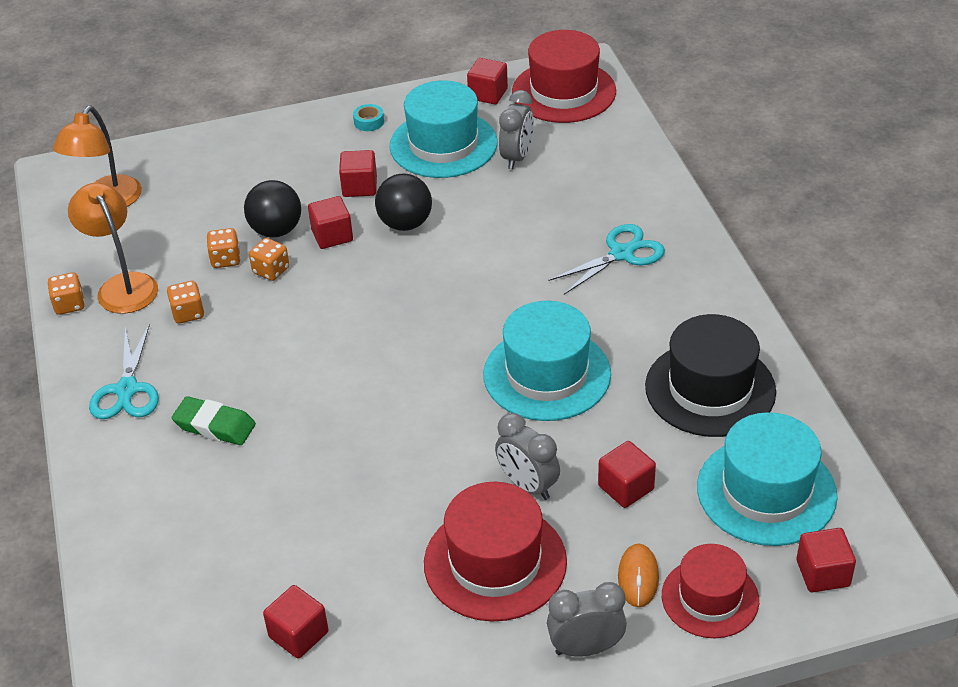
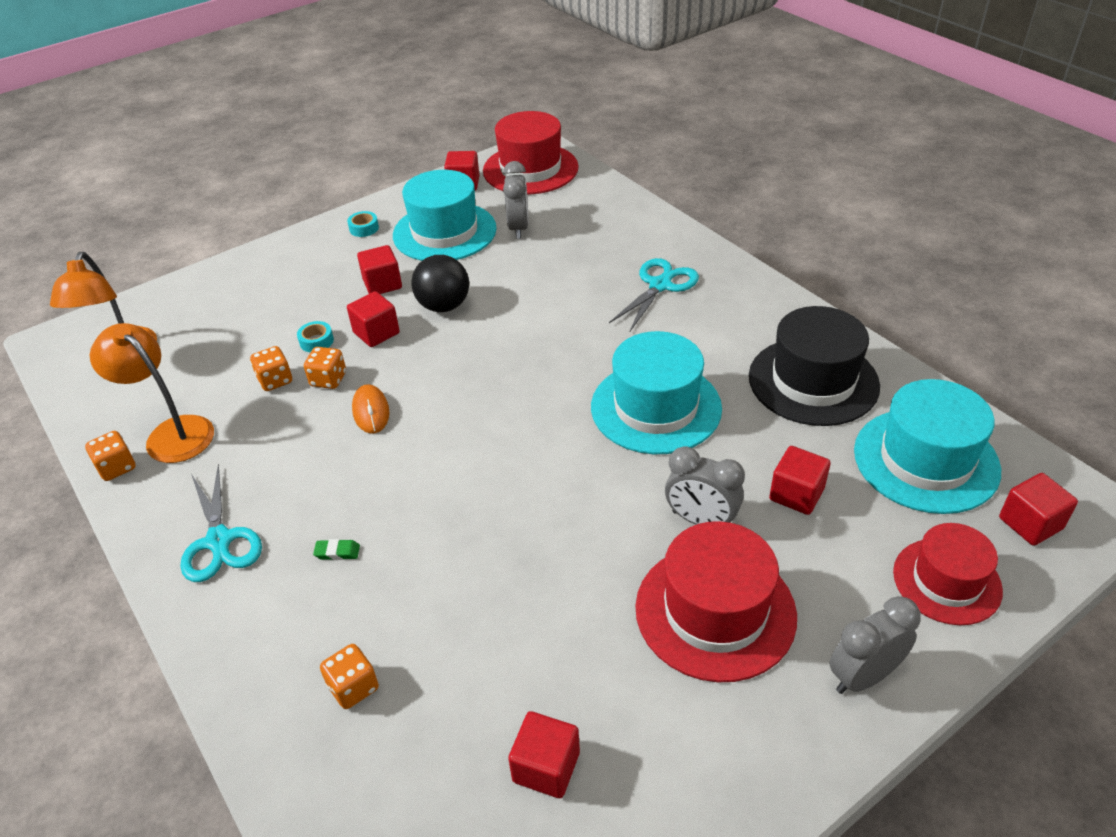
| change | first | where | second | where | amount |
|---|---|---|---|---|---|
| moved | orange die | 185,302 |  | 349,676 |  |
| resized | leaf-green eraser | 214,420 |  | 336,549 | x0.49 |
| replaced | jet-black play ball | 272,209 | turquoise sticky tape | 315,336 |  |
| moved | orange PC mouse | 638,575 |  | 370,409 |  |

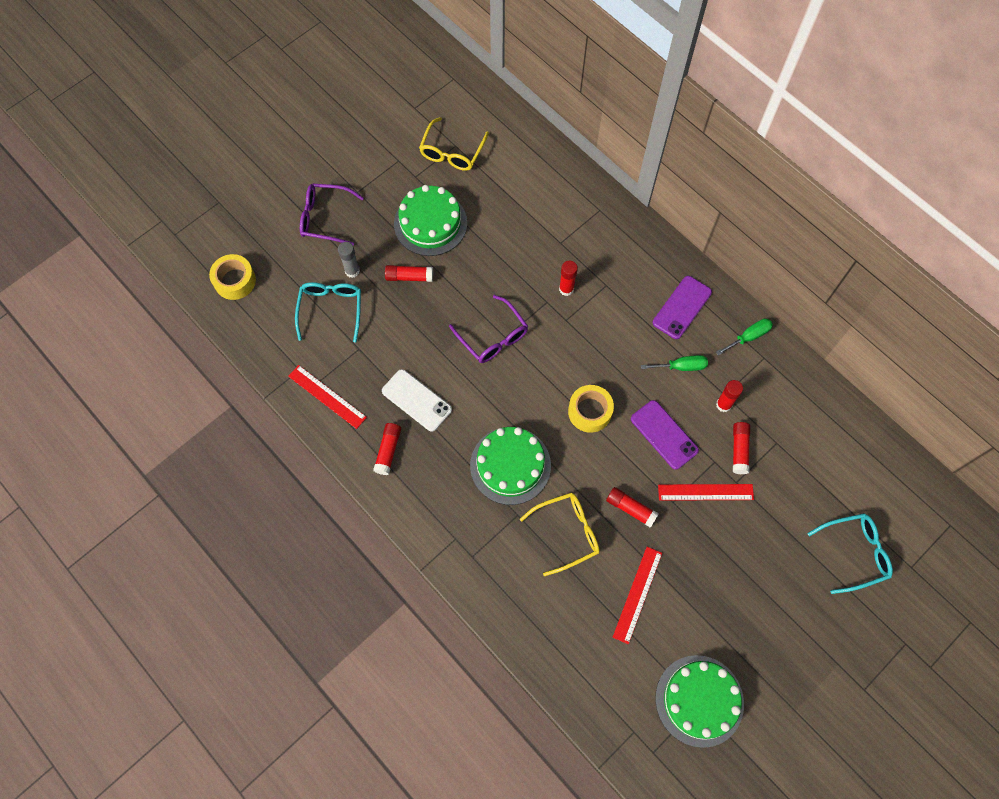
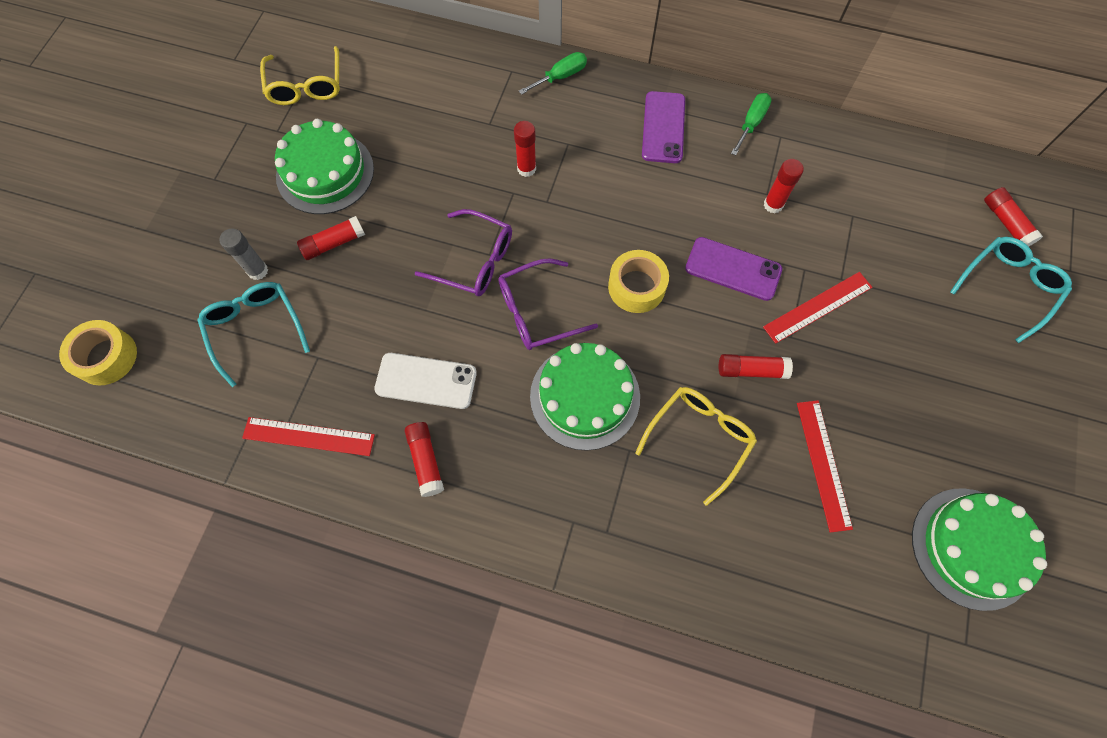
| change | first | where | second | where | amount |
|---|---|---|---|---|---|
| moved | royal purple glasses | 332,215 |  | 548,304 |  |
| moved | leaf-green screwdriver | 674,363 |  | 553,73 |  |
| moved | scarlet stick of glue | 741,448 |  | 1013,216 |  |

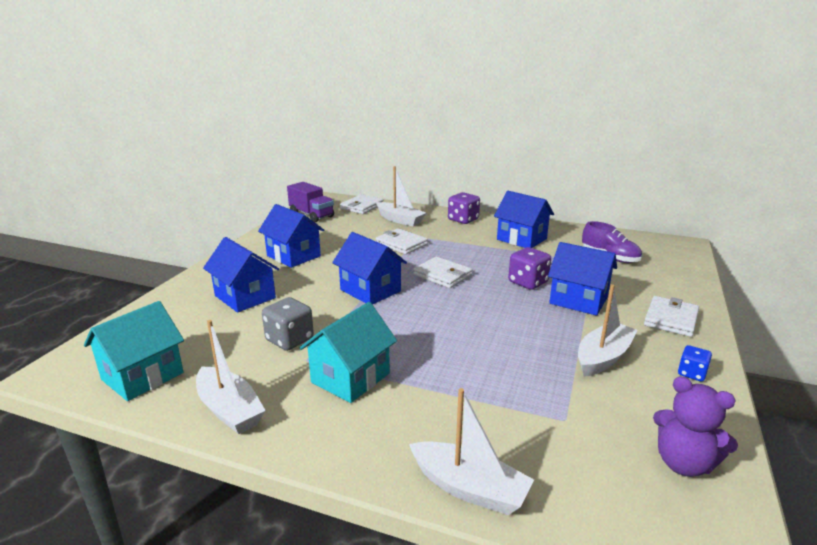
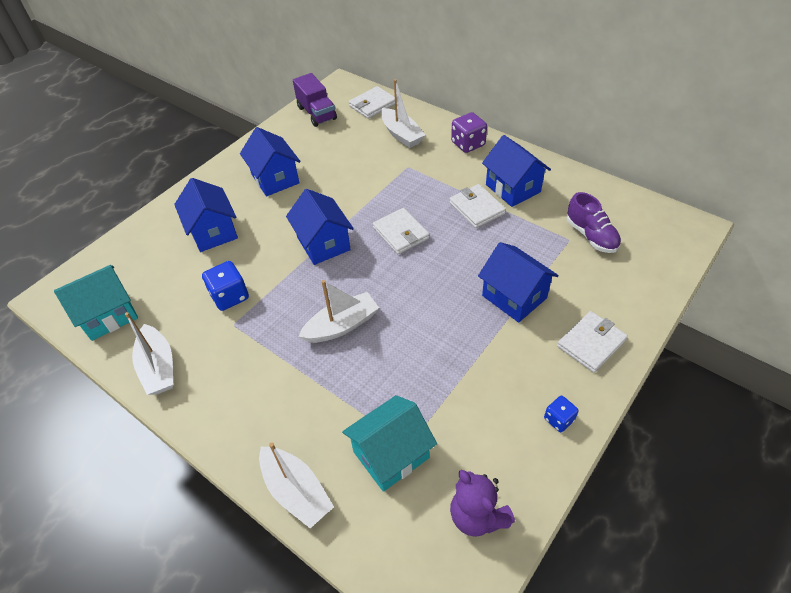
| change | first | where | second | where | amount |
|---|---|---|---|---|---|
| recoloured | ash-grey die | 288,324 | cobalt die | 225,286 |  |
| moved | turquoise cottage | 348,352 |  | 389,443 |  |
| moved | snow-white billfold | 402,241 |  | 478,206 |  |
| removed | royal purple die | 529,268 |  |  |  |
| moved | snow-white sailboat | 607,330 |  | 338,311 |  |

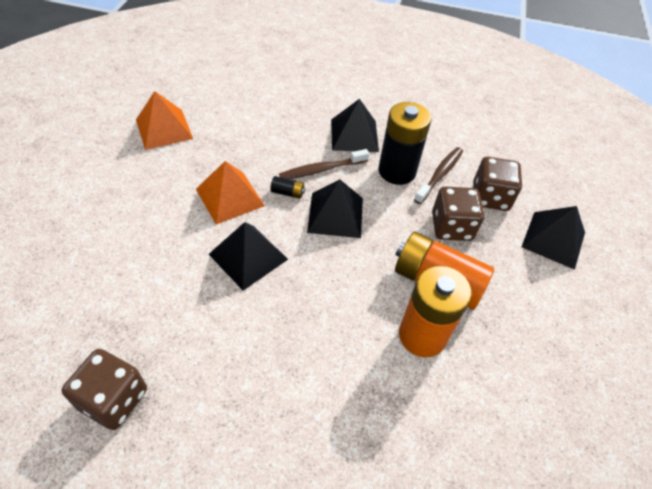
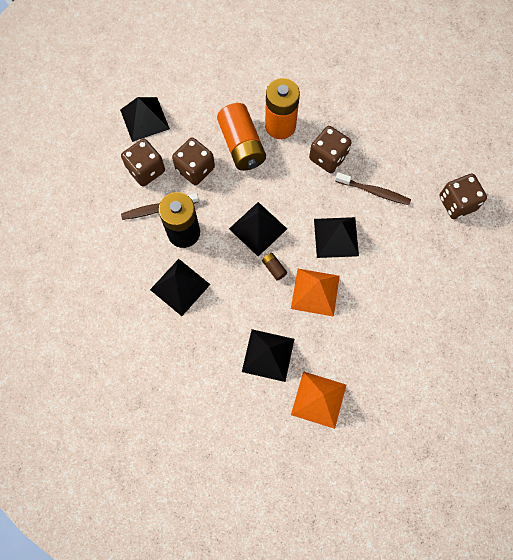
| change | first | where | second | where | amount |
|---|---|---|---|---|---|
| recoloured | jet-black power cell | 287,187 | dark brown power cell | 274,267 |  |
| moved | dark brown tooth brush | 324,164 |  | 373,188 |  |
| added |  |  | jet-black pyramid | 268,355 |  |
| added |  |  | dark brown die | 330,149 |  |

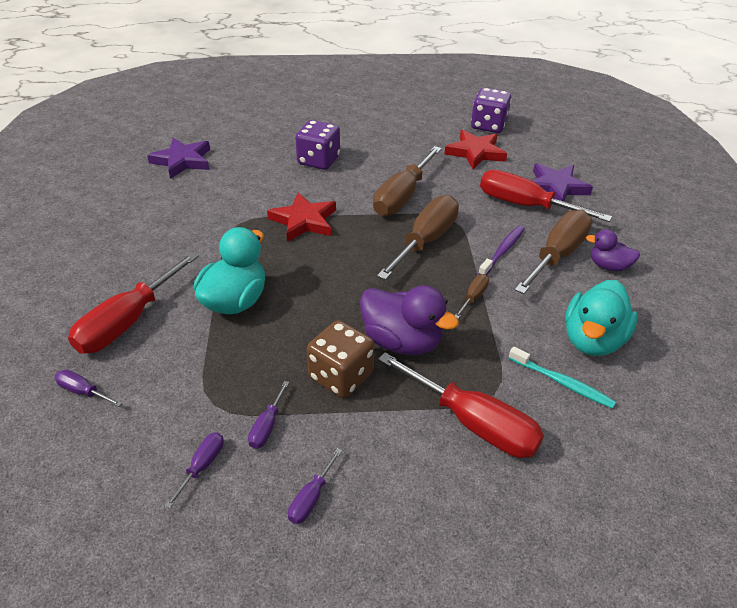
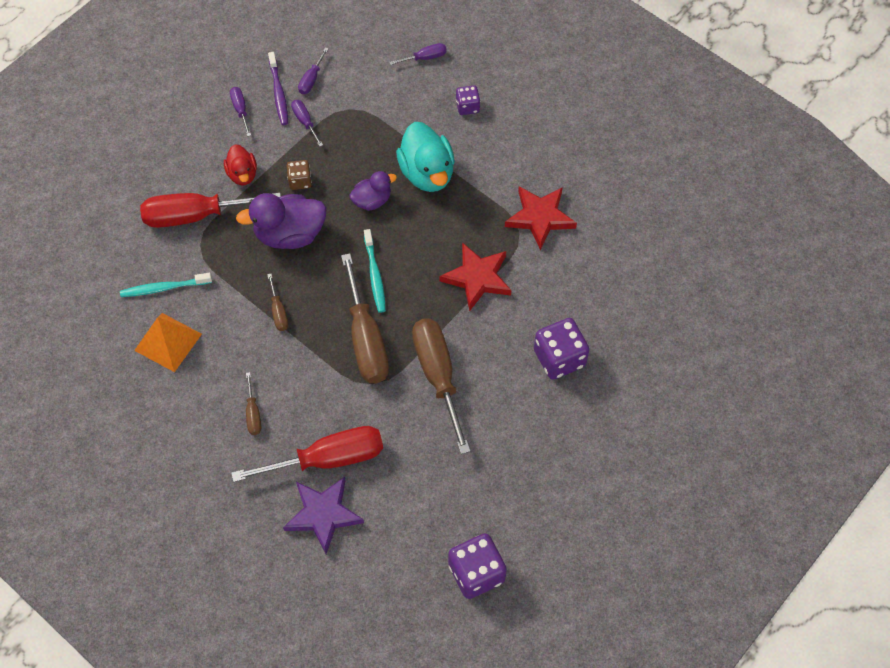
| change | first | where | second | where | amount |
|---|---|---|---|---|---|
| replaced | scarlet screwdriver | 133,303 | royal purple die | 468,100 |  |
| removed | royal purple star shape | 178,158 |  |  |  |
| turned | royal purple screwdriver | 194,470 |  | 313,70 | 45 degrees clockwise |
| resized | dark brown die | 340,359 |  | 299,175 | x0.56 |
| moved | scarlet star shape | 475,149 |  | 541,218 |  |
| moved | royal purple tooth brush | 501,250 |  | 278,88 |  |
| resized | dark brown screwdriver | 554,252 |  | 253,403 | x0.45 |
| replaced | turquoise rubber duck | 601,318 | orange pyramid | 168,342 |  |
| moved | royal purple rubber duck | 613,250 |  | 373,191 |  |
| added |  |  | scarlet rubber duck | 240,164 |  |
| added |  |  | turquoise tooth brush | 375,271 |  |

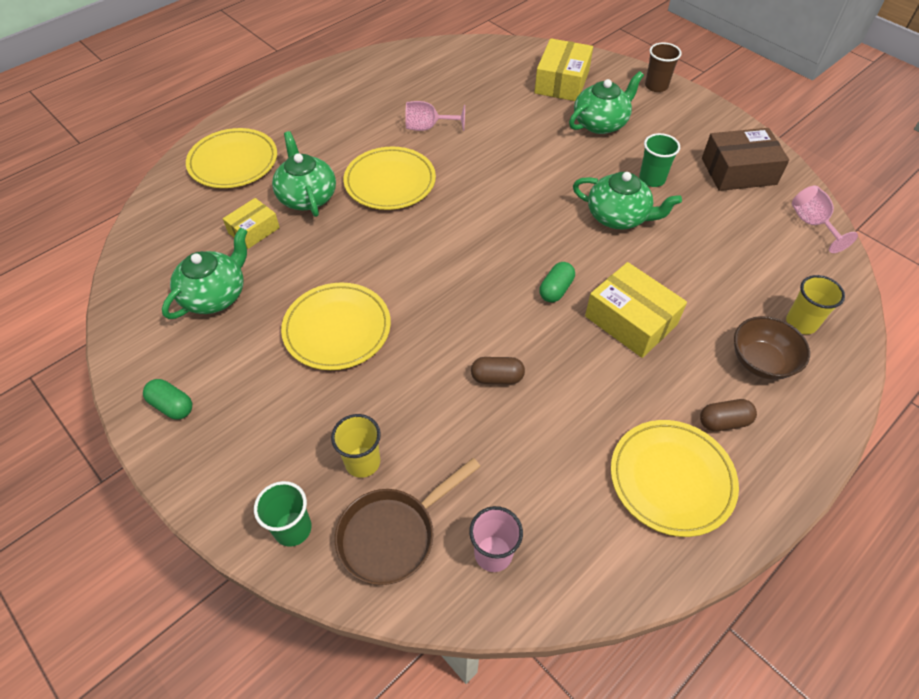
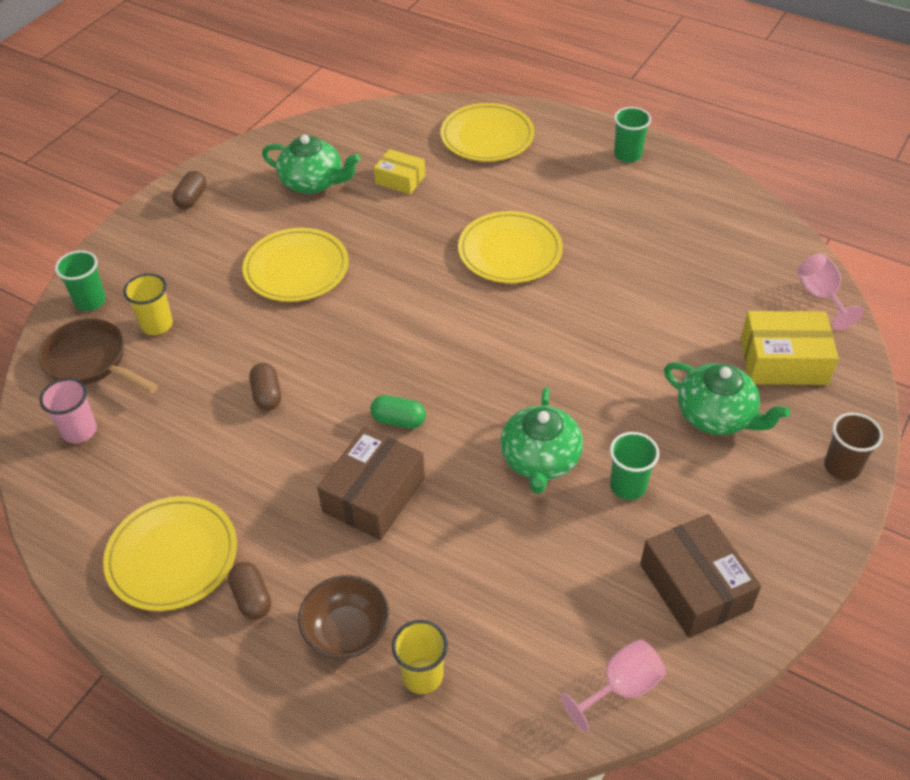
| change | first | where | second | where | amount |
|---|---|---|---|---|---|
| recoloured | leaf-green pill | 167,399 | dark brown pill | 189,190 |  |
| removed | leaf-green china teapot | 304,174 |  |  |  |
| moved | rose-pink chalice | 435,116 |  | 830,292 |  |
| recoloured | bright yellow package | 636,310 | dark brown package | 371,483 |  |
| added |  |  | leaf-green tumbler | 632,135 |  |

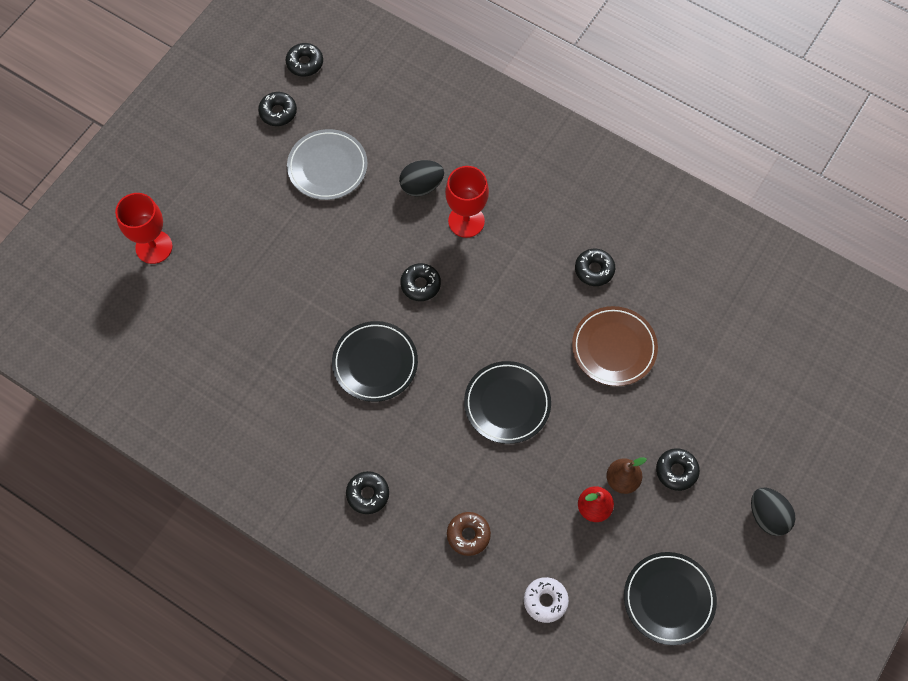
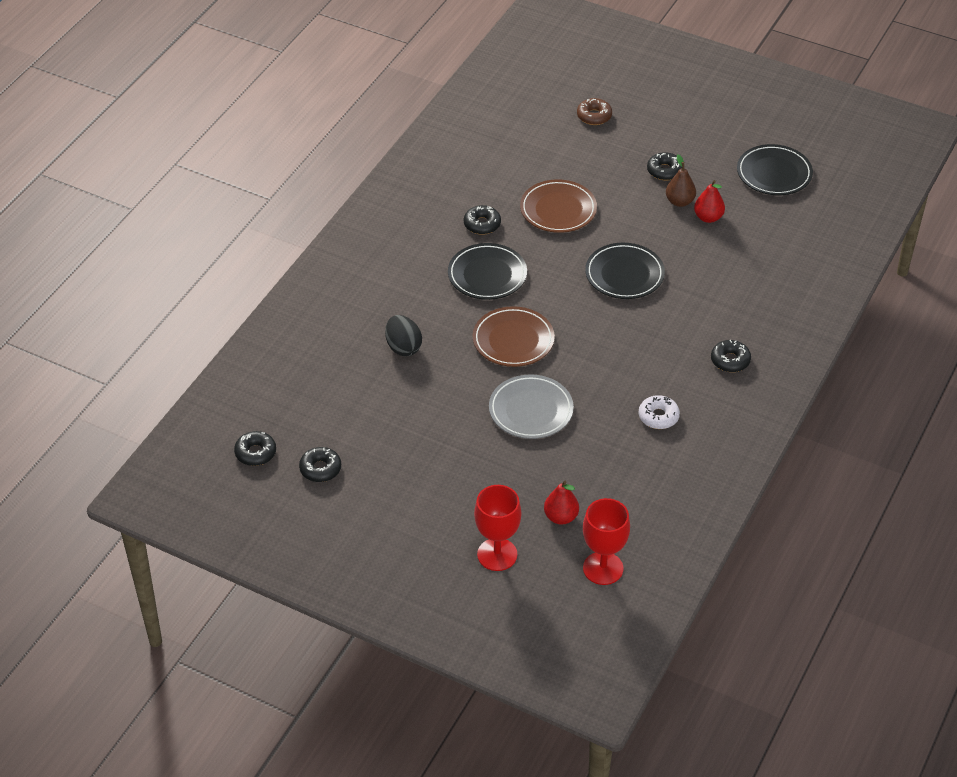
| change | first | where | second | where | amount |
|---|---|---|---|---|---|
| moved | ash-grey flat dish | 327,164 |  | 531,406 |  |
| moved | jet-black flat dish | 375,361 |  | 487,271 |  |
| replaced | jet-black donut | 420,282 | dark brown flat dish | 514,336 |  |
| moved | scarlet chalice | 467,202 |  | 606,541 |  |
| moved | dark brown donut | 469,534 |  | 594,111 |  |
| moved | snow-white donut | 546,600 |  | 659,412 |  |
| removed | jet-black egg | 773,512 |  |  |  |
| added |  |  | scarlet pear | 561,503 |  |

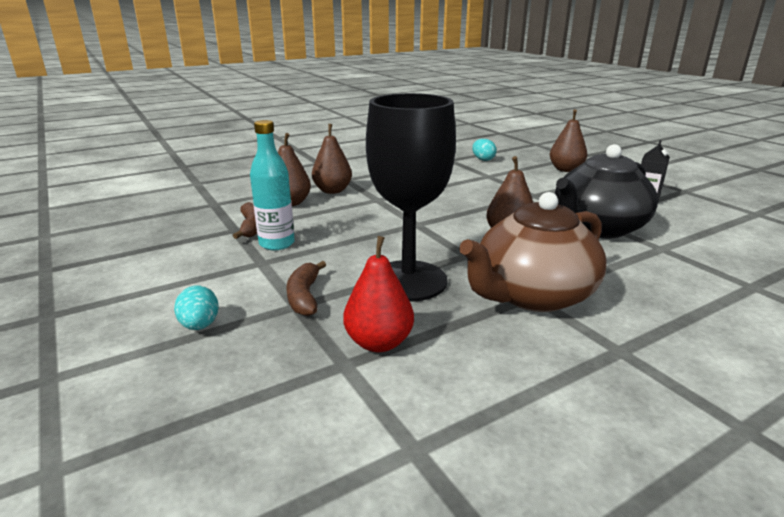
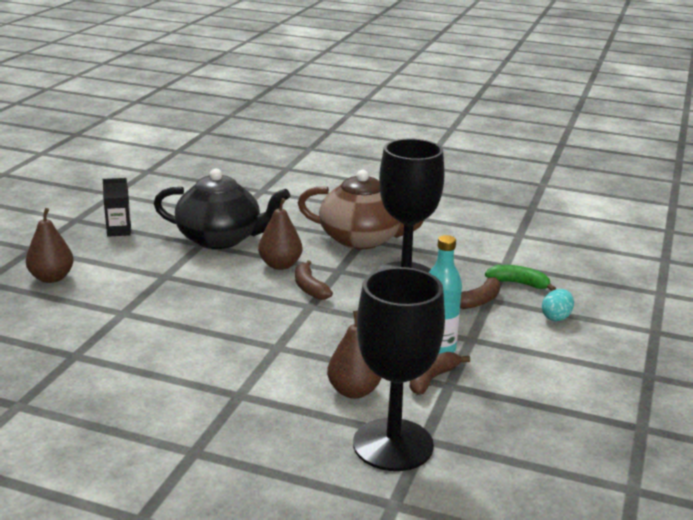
| change | first | where | second | where | amount |
|---|---|---|---|---|---|
| removed | dark brown pear | 332,159 |  |  |  |
| removed | scarlet pear | 378,294 |  |  |  |
| removed | turquoise egg | 484,150 |  |  |  |
| added |  |  | dark brown banana fruit | 314,280 |  |
| added |  |  | jet-black chalice | 399,369 |  |
| added |  |  | leaf-green banana fruit | 520,278 |  |

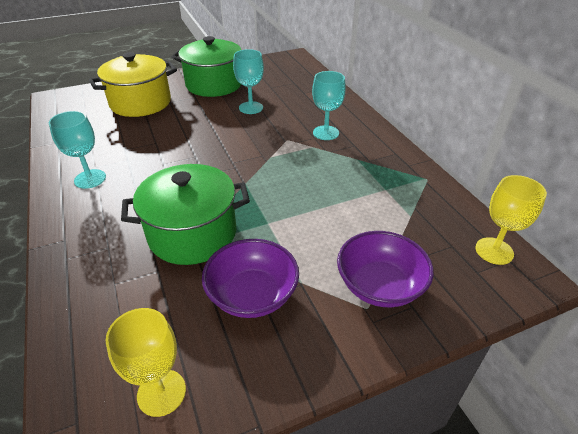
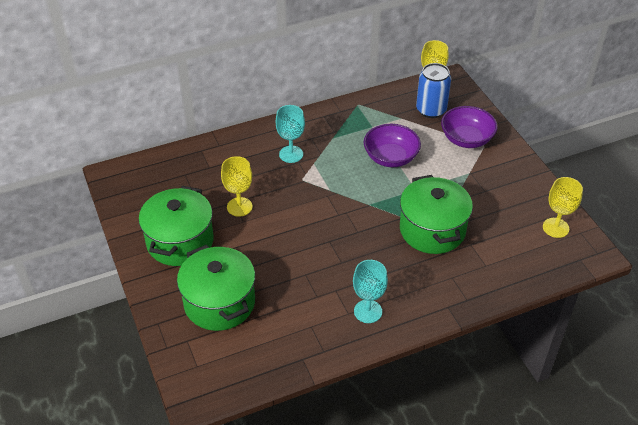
| change | first | where | second | where | amount |
|---|---|---|---|---|---|
| recoloured | bright yellow stockpot | 133,84 | leaf-green stockpot | 216,288 |  |
| moved | royal purple serving bowl | 250,278 |  | 392,145 |  |
| recoloured | turquoise chalice | 248,81 | bright yellow chalice | 237,186 |  |
| added |  |  | cobalt soda can | 433,90 |  |

